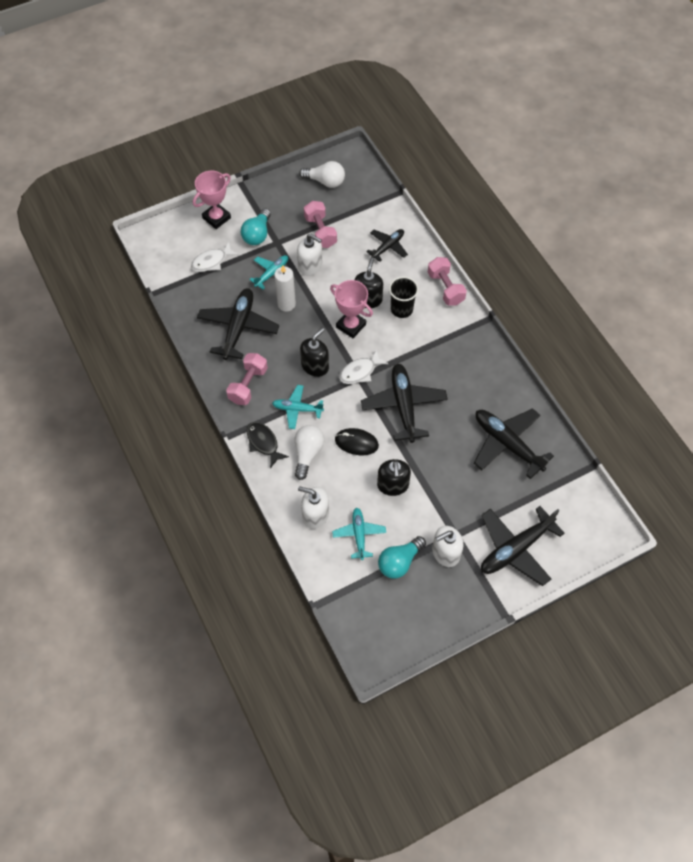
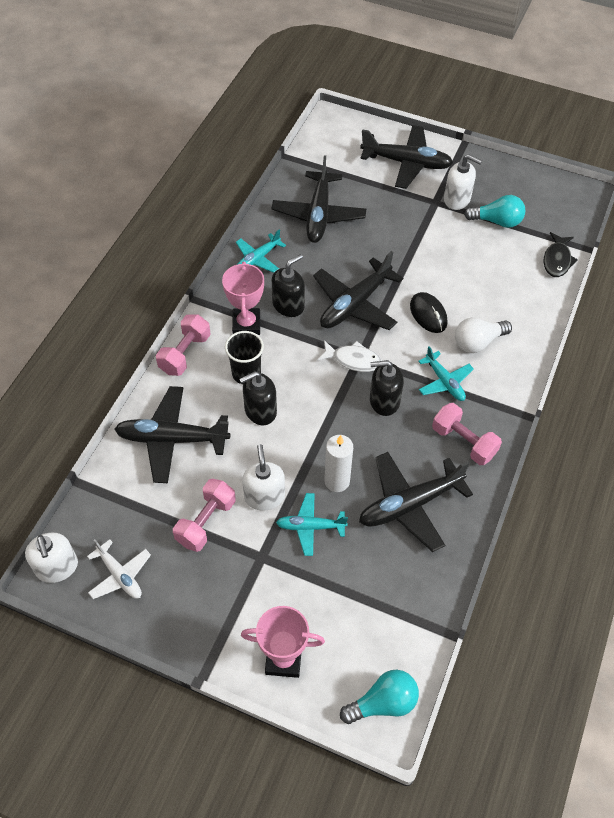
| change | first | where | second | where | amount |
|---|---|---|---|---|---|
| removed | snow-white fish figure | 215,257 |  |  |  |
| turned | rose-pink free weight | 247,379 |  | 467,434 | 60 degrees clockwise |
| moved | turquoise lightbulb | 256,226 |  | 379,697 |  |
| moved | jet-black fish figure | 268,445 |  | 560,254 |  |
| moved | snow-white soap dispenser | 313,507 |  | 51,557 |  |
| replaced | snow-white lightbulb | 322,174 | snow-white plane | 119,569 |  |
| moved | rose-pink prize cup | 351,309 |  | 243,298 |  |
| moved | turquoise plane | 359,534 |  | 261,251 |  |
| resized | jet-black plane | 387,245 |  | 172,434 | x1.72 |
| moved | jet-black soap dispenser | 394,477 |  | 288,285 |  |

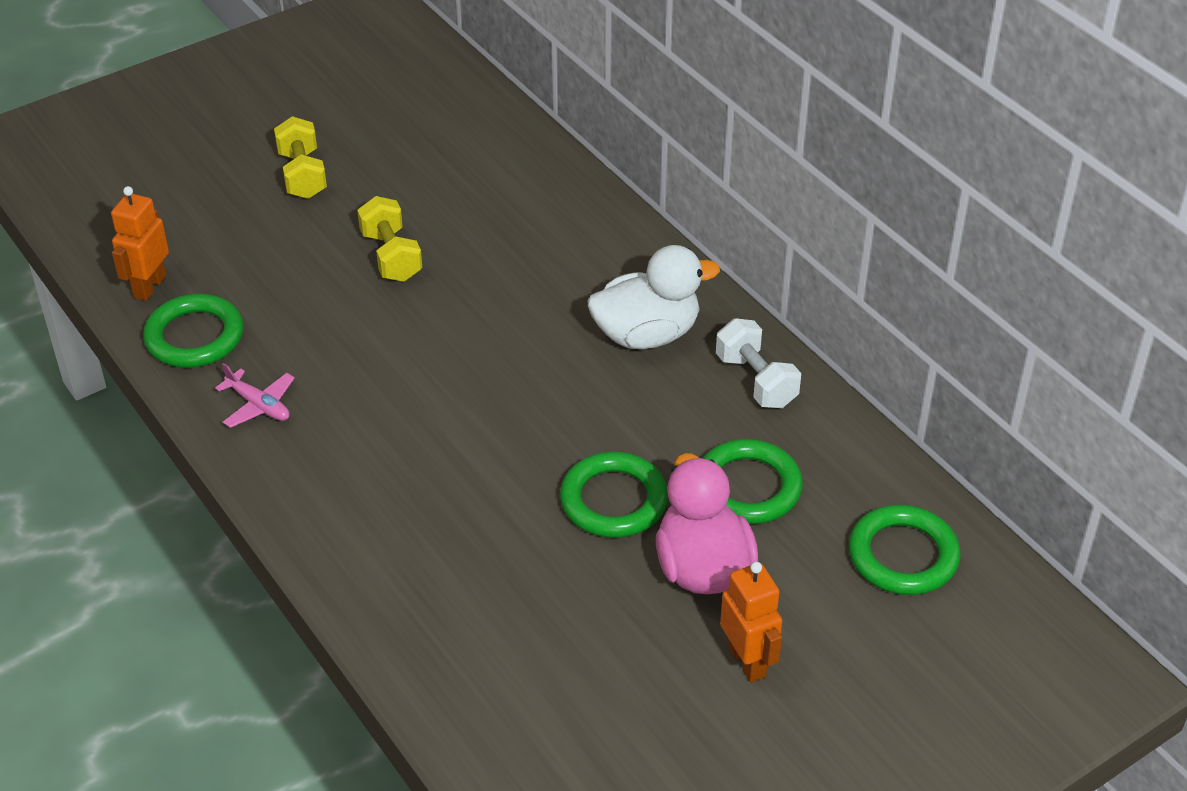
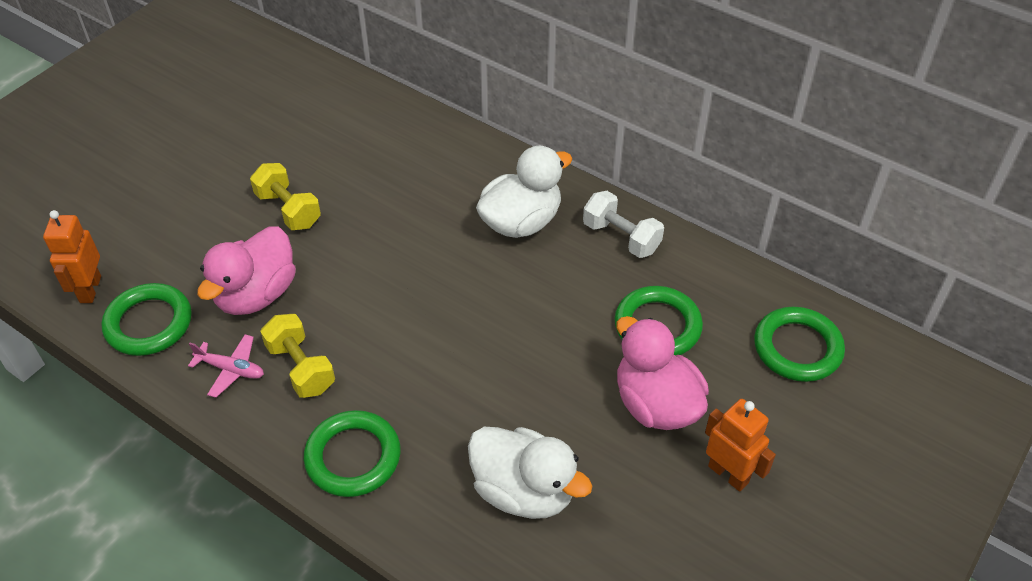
| change | first | where | second | where | amount |
|---|---|---|---|---|---|
| moved | bright yellow free weight | 300,157 |  | 297,356 |  |
| moved | leaf-green hoop | 614,494 |  | 352,453 |  |
| added |  |  | rose-pink rubber duck | 246,270 |  |
| added |  |  | snow-white rubber duck | 530,473 |  |

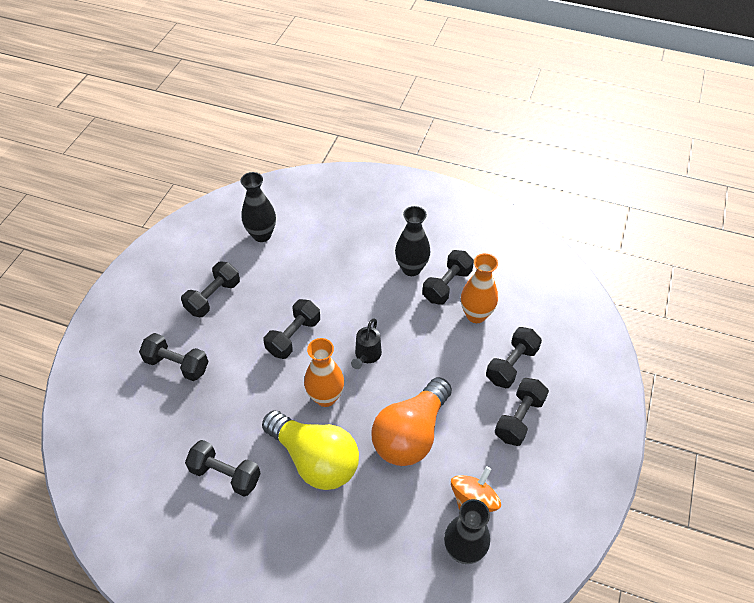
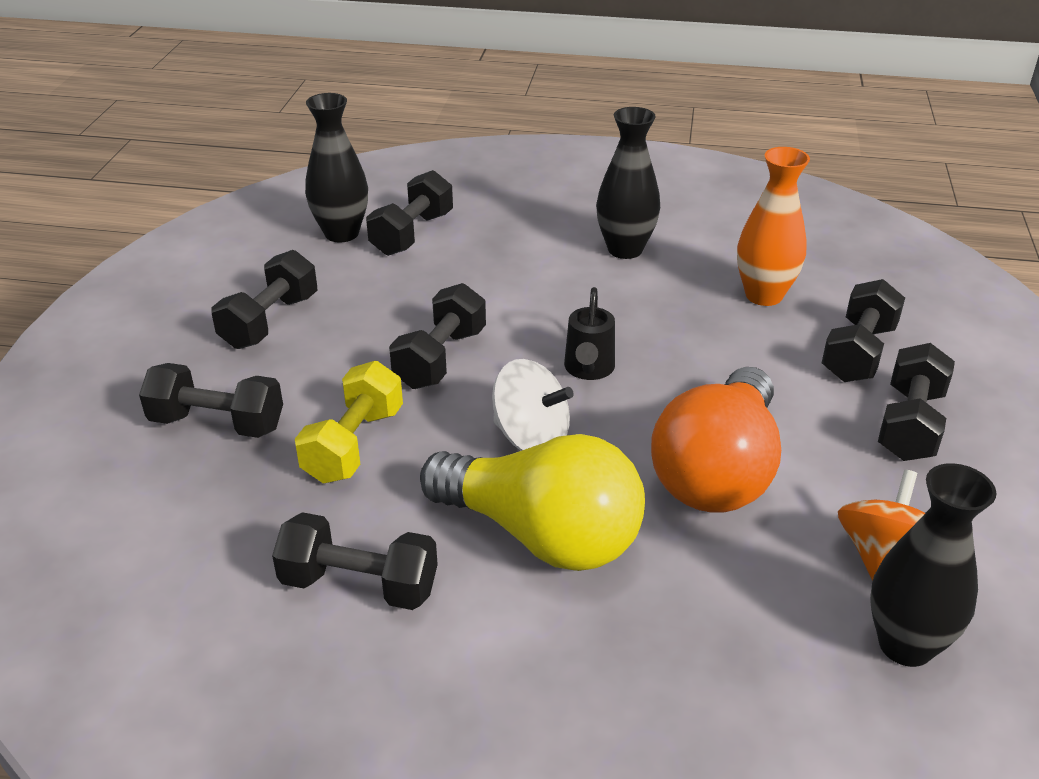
| change | first | where | second | where | amount |
|---|---|---|---|---|---|
| replaced | orange flower vase | 324,372 | snow-white toy top | 533,405 |  |
| moved | jet-black free weight | 448,277 |  | 409,213 |  |
| added |  |  | bright yellow free weight | 349,422 |  |

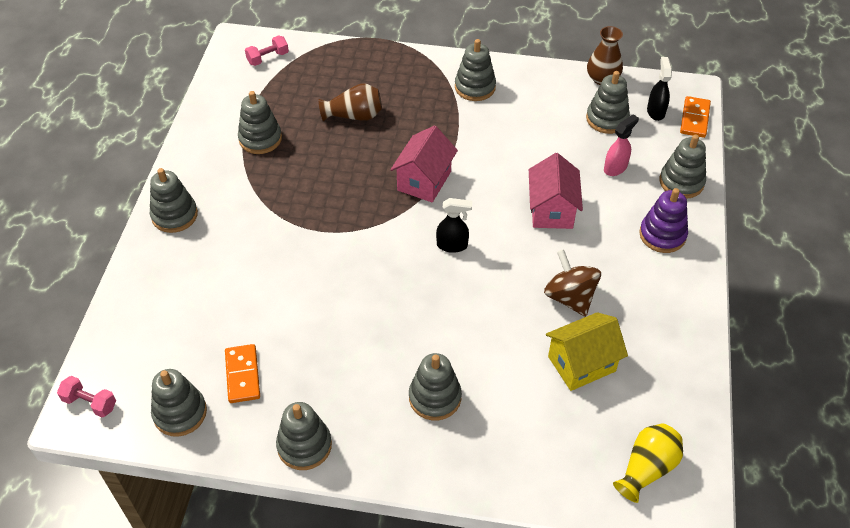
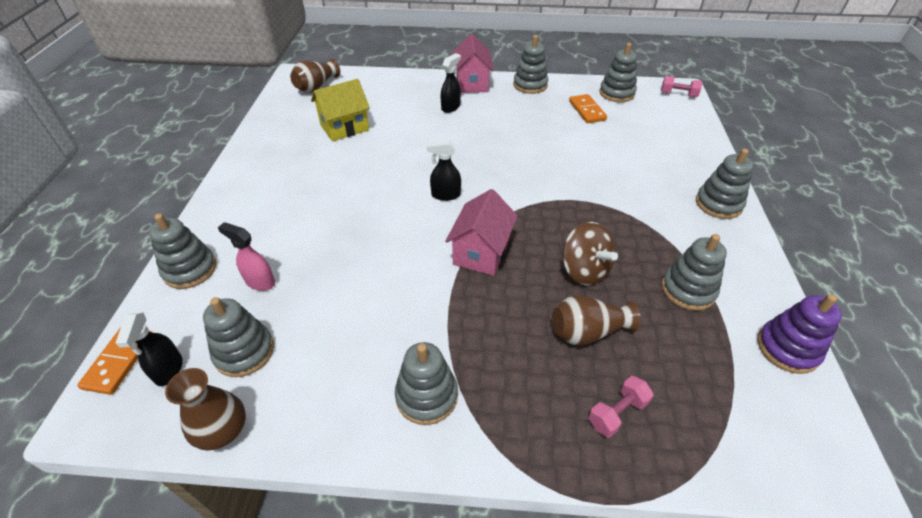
| change | first | where | second | where | amount |
|---|---|---|---|---|---|
| moved | rose-pink free weight | 267,50 |  | 621,407 |  |
| replaced | ash-grey stacking toy | 435,387 | jet-black spray bottle | 451,83 |  |
| moved | rose-pink cottage | 556,191 |  | 473,63 |  |
| moved | dark brown toy top | 572,283 |  | 590,253 |  |
| turned | rose-pink spray bottle | 621,145 |  | 246,256 | 75 degrees clockwise |
| recoloured | bright yellow flower vase | 648,463 | dark brown flower vase | 315,76 |  |
| moved | royal purple stacking toy | 663,220 |  | 799,334 |  |

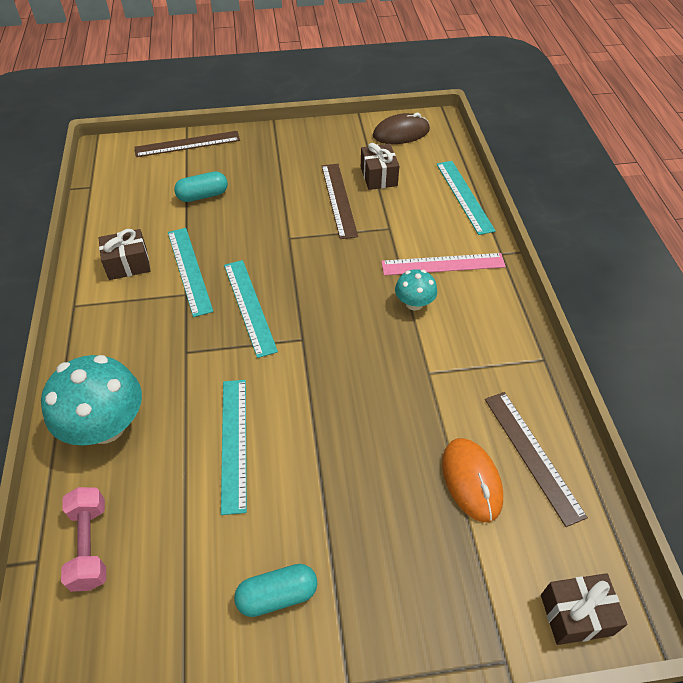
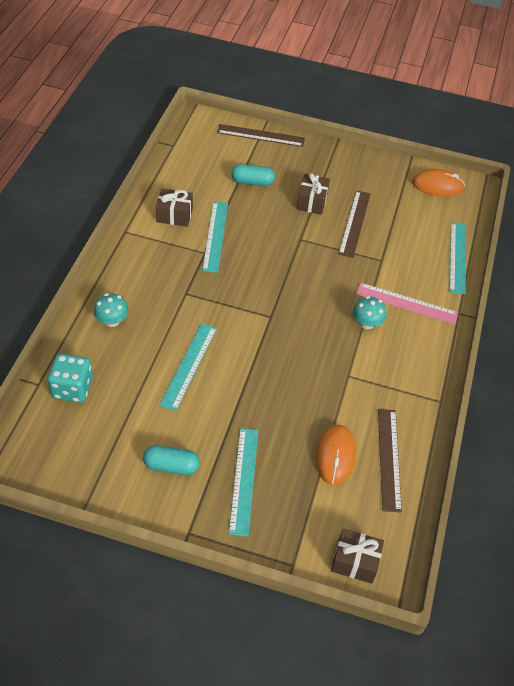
| change | first | where | second | where | amount |
|---|---|---|---|---|---|
| resized | turquoise mushroom | 91,400 |  | 111,310 | x0.52 |
| replaced | rose-pink free weight | 83,539 | turquoise die | 70,378 |  |
| moved | turquoise measuring stick | 251,309 |  | 243,482 |  |
| moved | dark brown wrapped gift | 380,166 |  | 313,194 |  |
| recoloured | dark brown PC mouse | 401,128 | orange PC mouse | 438,183 |  |

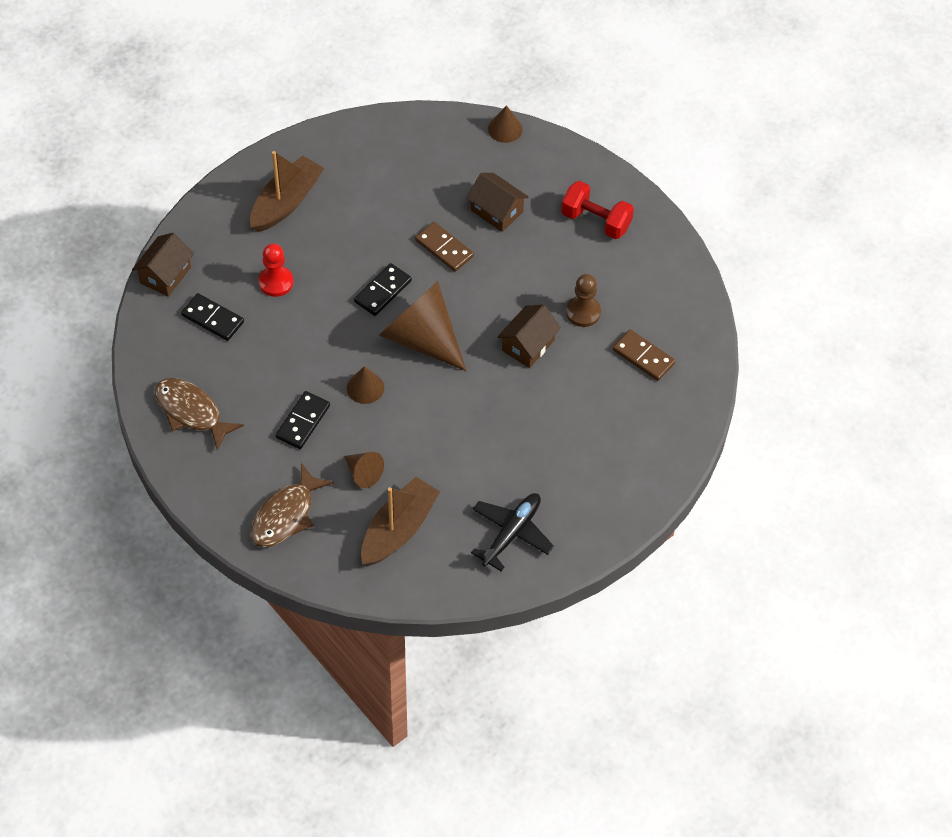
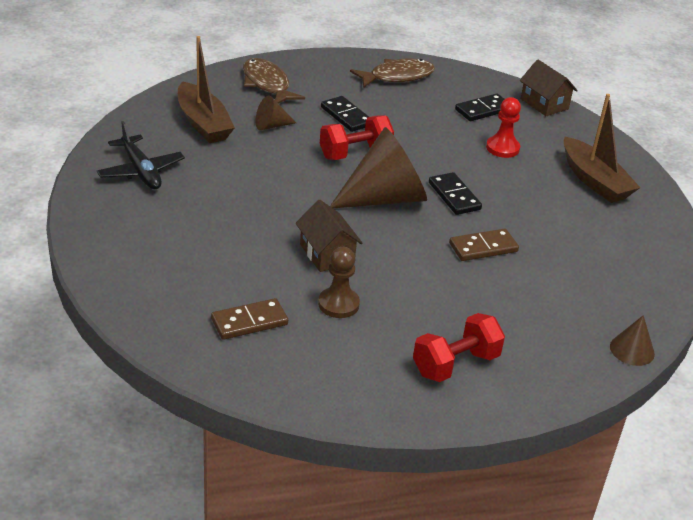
| change | first | where | second | where | amount |
|---|---|---|---|---|---|
| replaced | dark brown cone | 365,385 | scarlet free weight | 357,137 |  |
| removed | dark brown cottage | 498,202 |  |  |  |

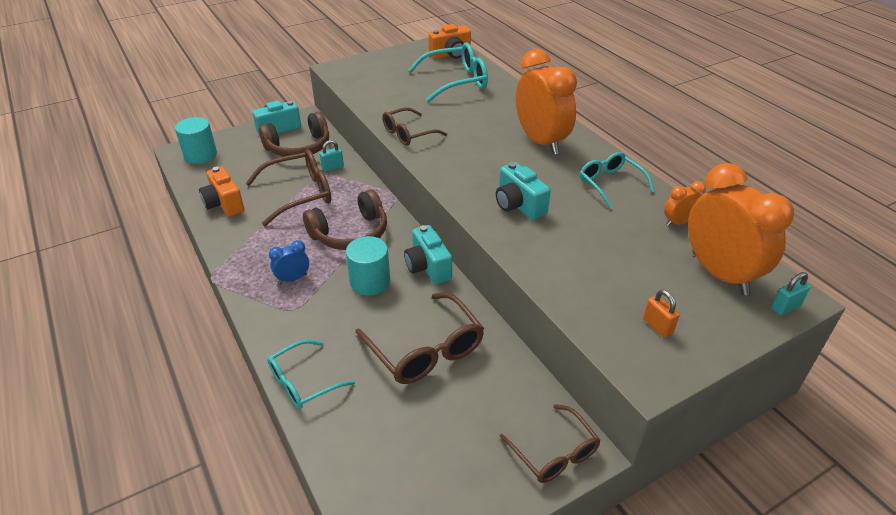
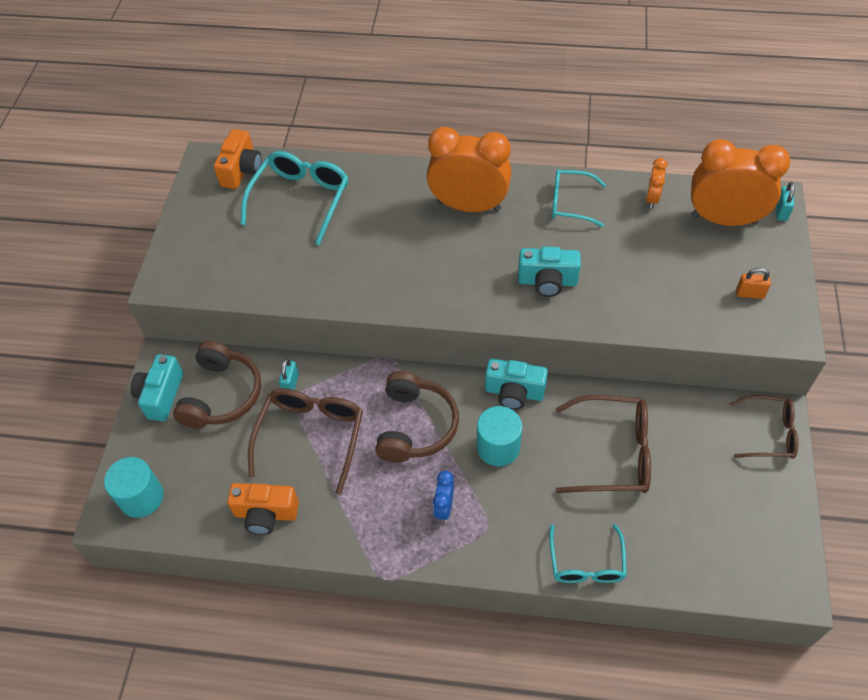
| change | first | where | second | where | amount |
|---|---|---|---|---|---|
| removed | dark brown glasses | 414,126 |  |  |  |

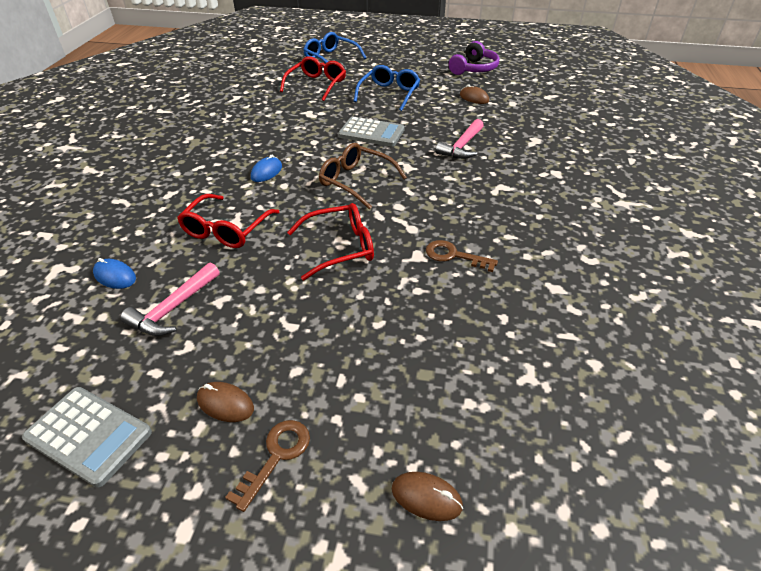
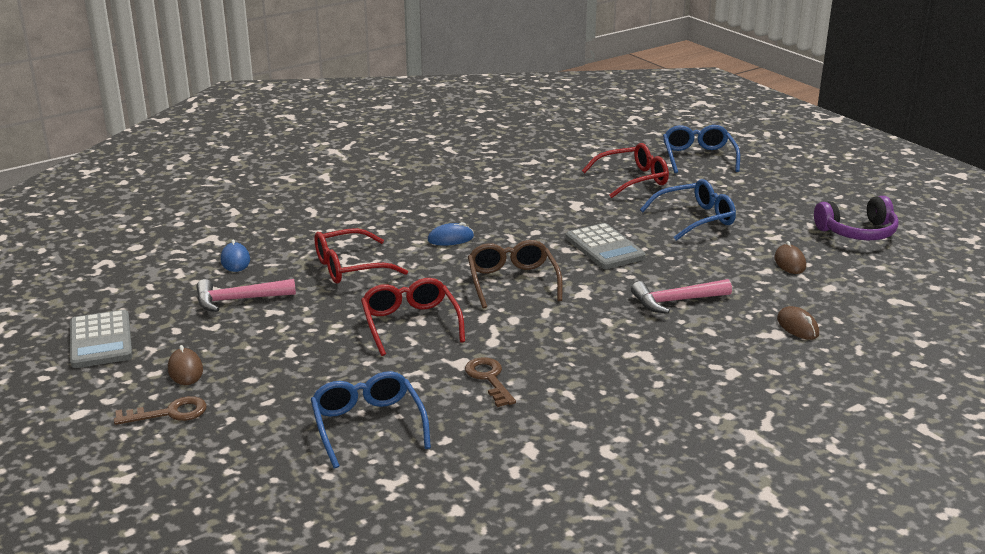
| change | first | where | second | where | amount |
|---|---|---|---|---|---|
| turned | scarlet glasses | 330,241 |  | 413,317 | 135 degrees counterclockwise |
| moved | dark brown PC mouse | 427,496 |  | 798,323 |  |
| added |  |  | cobalt glasses | 371,420 |  |

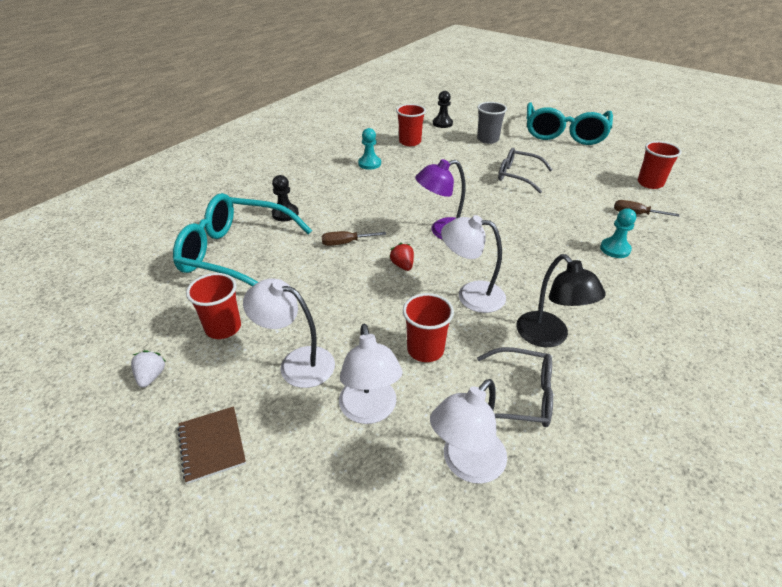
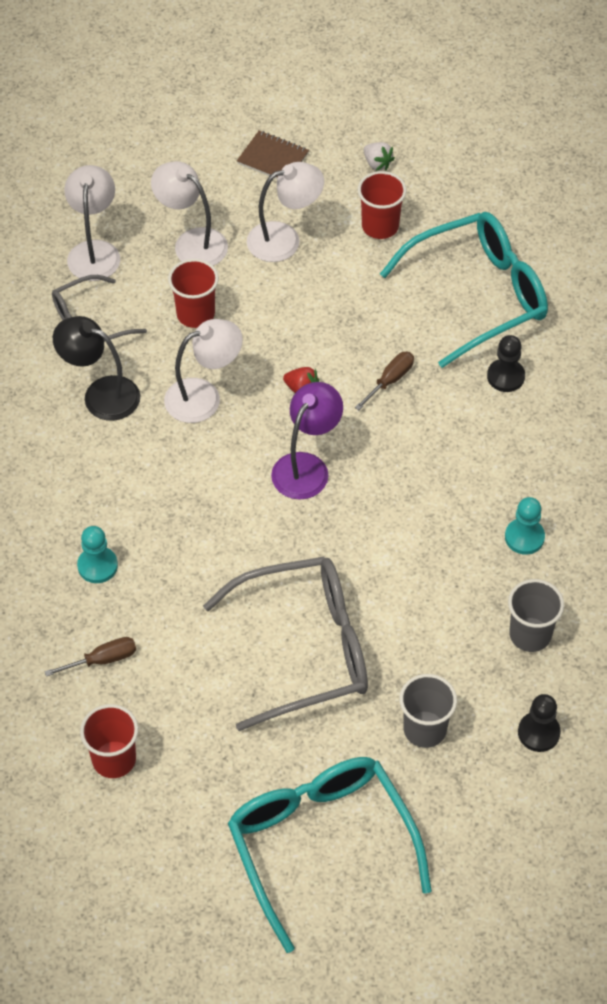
| change | first | where | second | where | amount |
|---|---|---|---|---|---|
| recoloured | scarlet tumbler | 411,125 | ash-grey tumbler | 536,615 |  |
| resized | ash-grey glasses | 525,170 |  | 285,644 | x1.74 |

